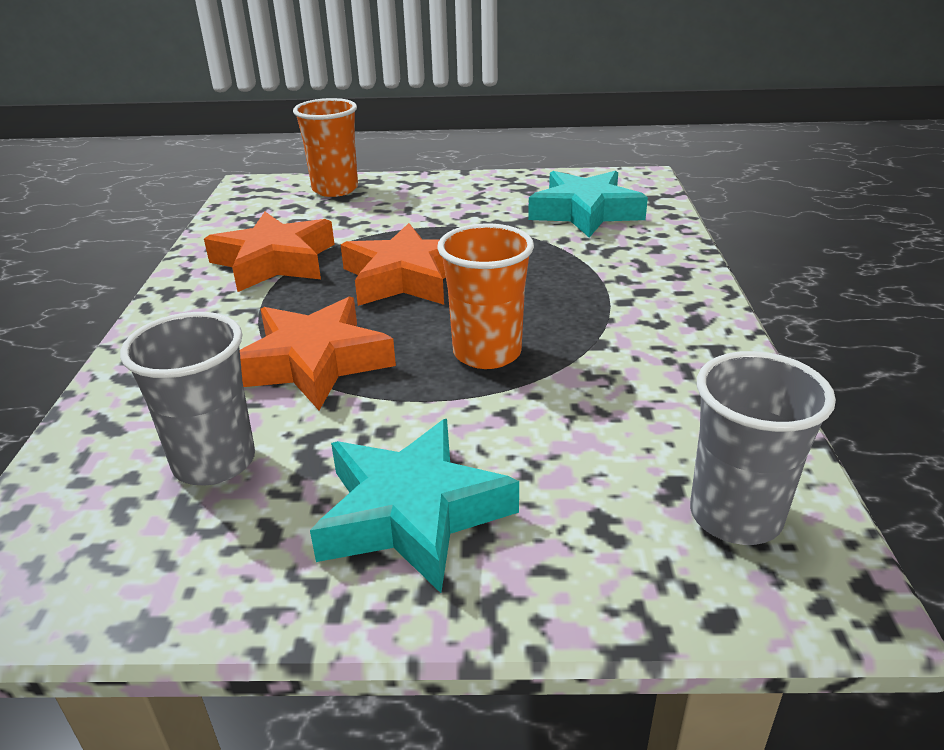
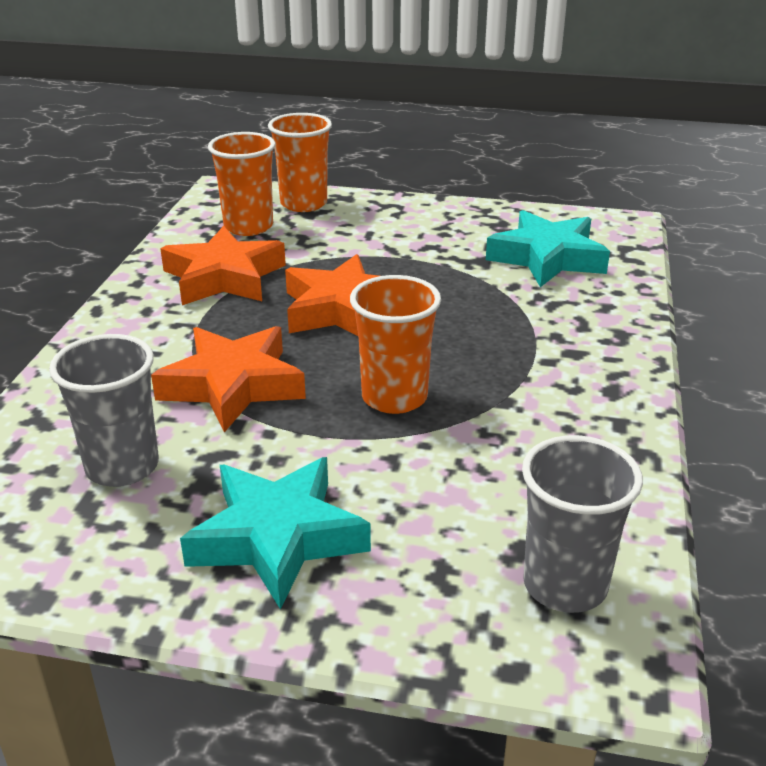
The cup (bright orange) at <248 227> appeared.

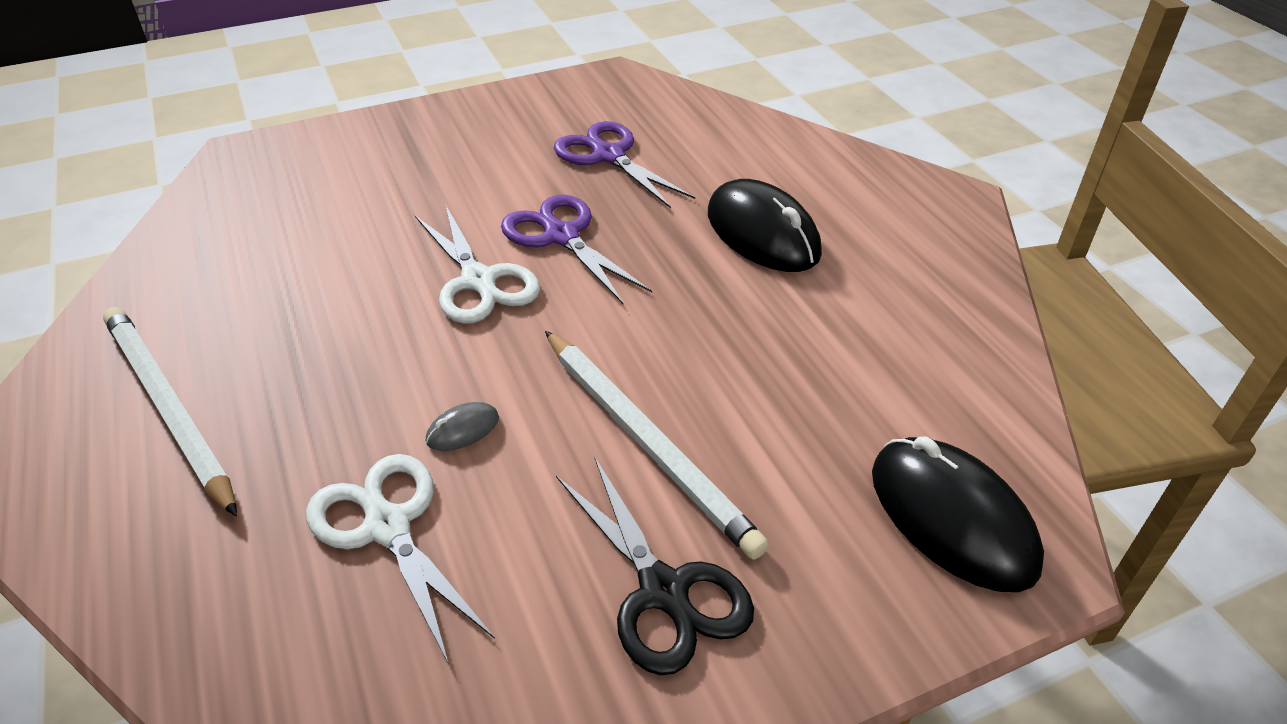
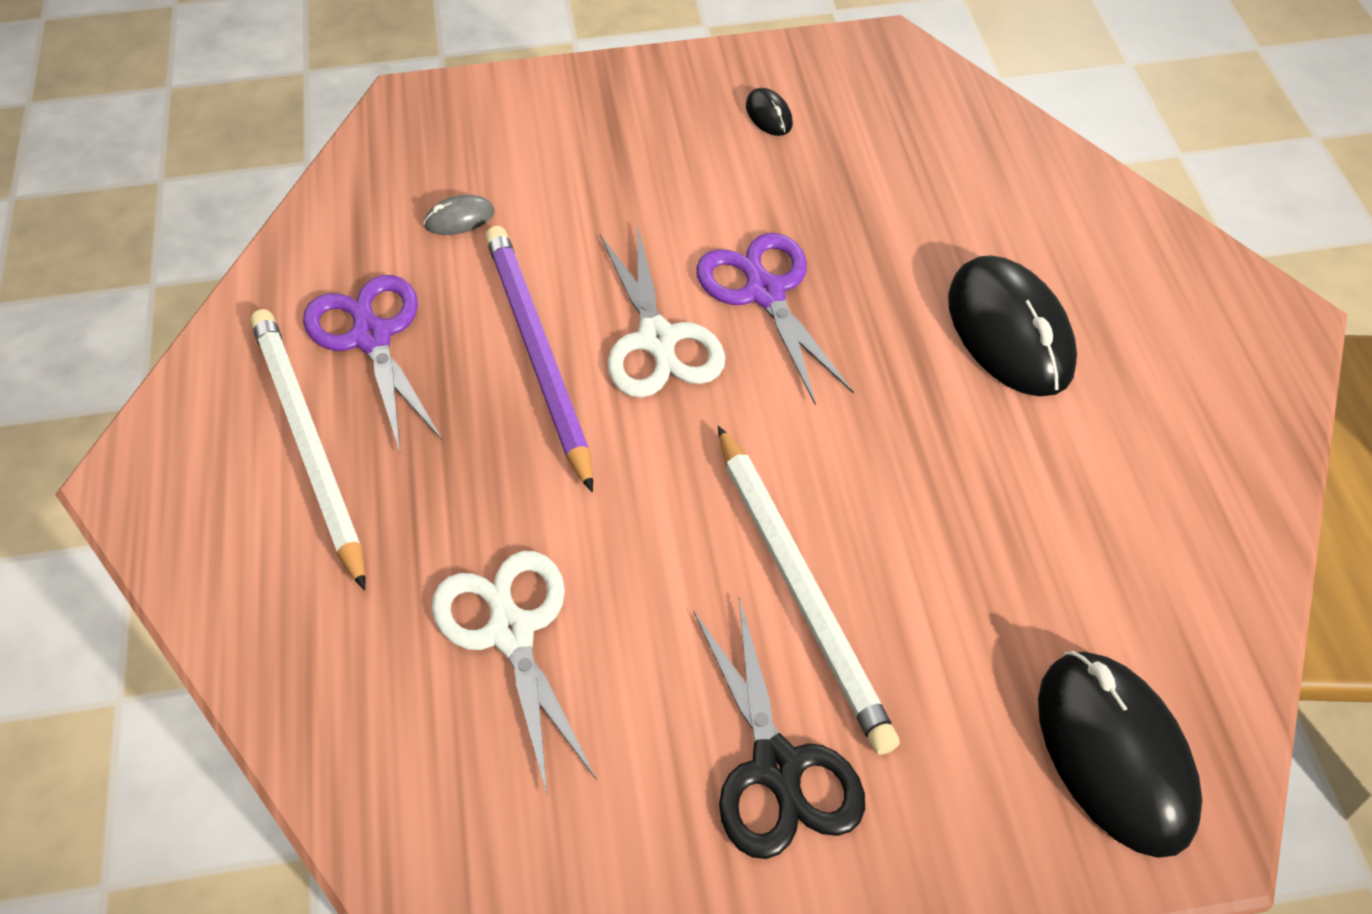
The pair of scissors (royal purple) moved from <608 156> to <372 337>.
The computer mouse (ash-grey) moved from <463 429> to <459 219>.
The lead pencil (royal purple) at <538 354> appeared.
The computer mouse (ebony) at <769 115> appeared.

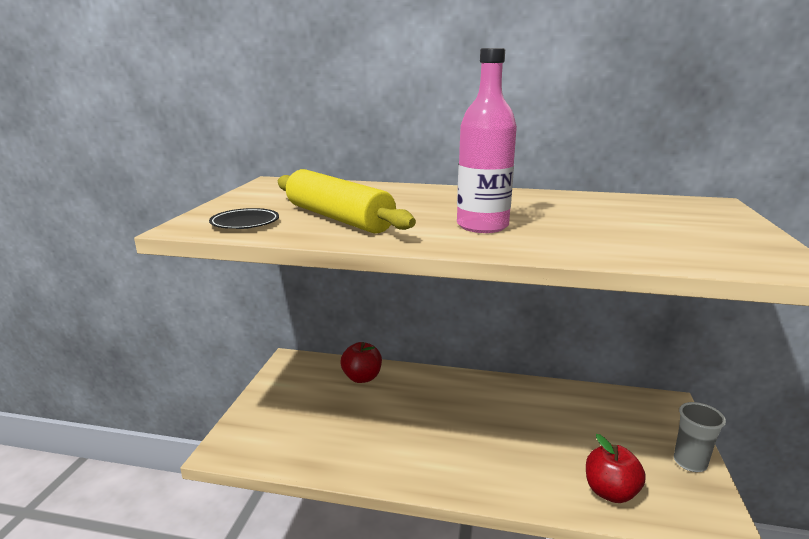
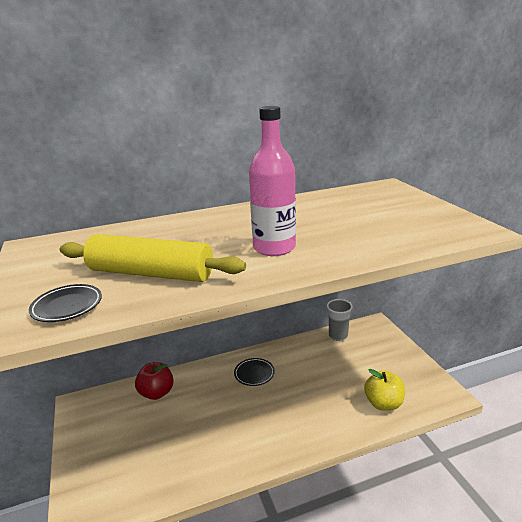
The dinner plate (ebony) at <254 374> appeared.
The cup (ash-grey) moved from <690 462> to <338 336>.
The apple fruit (scarlet) at <610 492> became the apple fruit (bright yellow) at <383 403>.

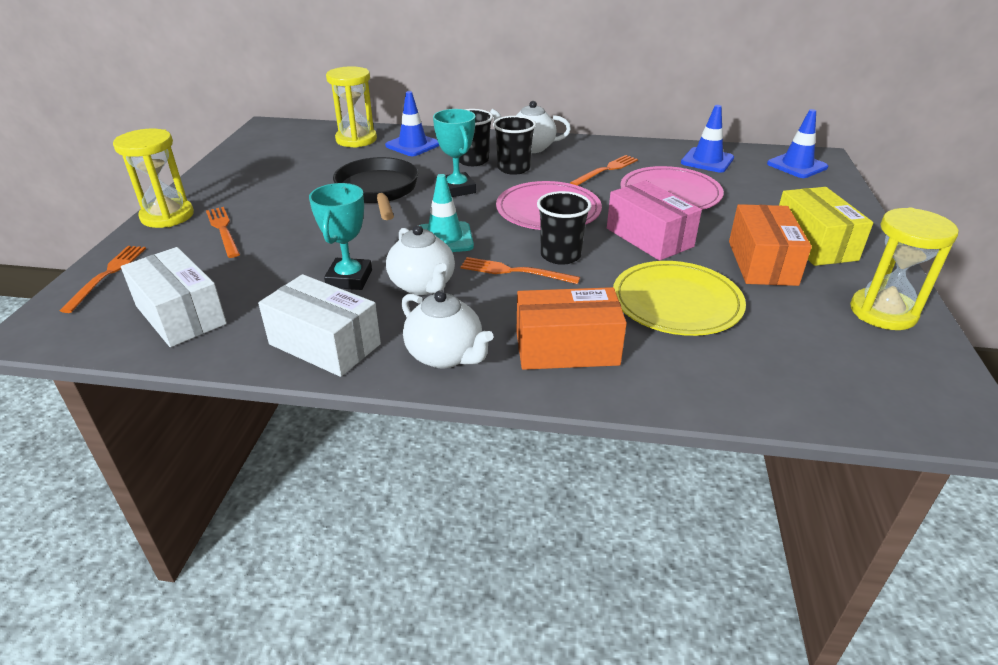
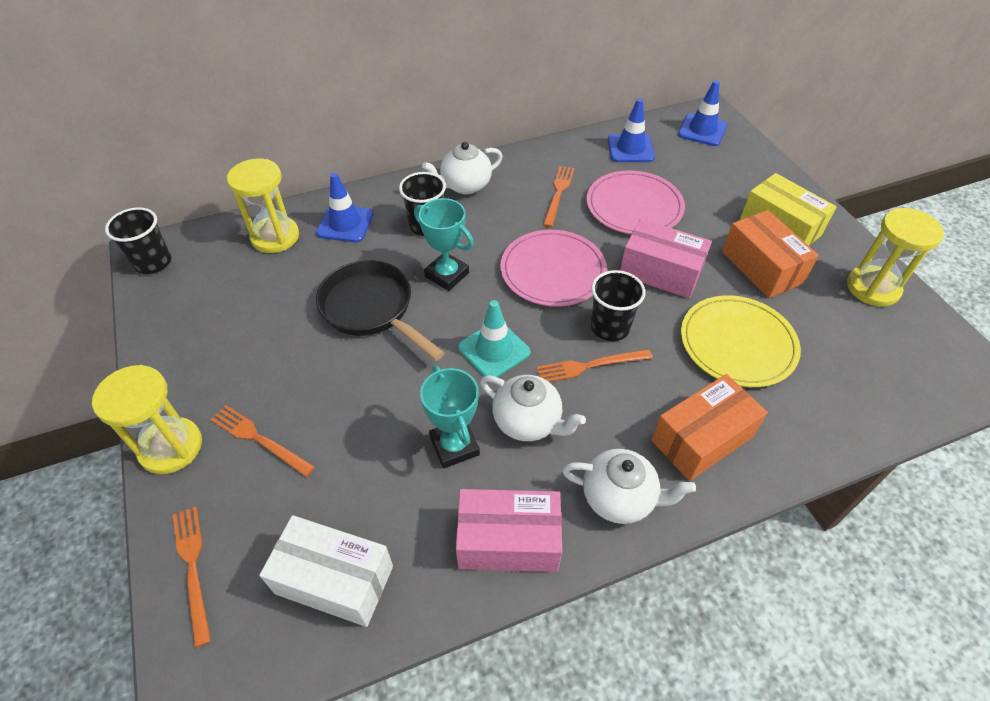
The cup (ebony) moved from <513 168> to <153 262>.
The parcel (snow-white) at <325 344> became the parcel (pink) at <508 540>.

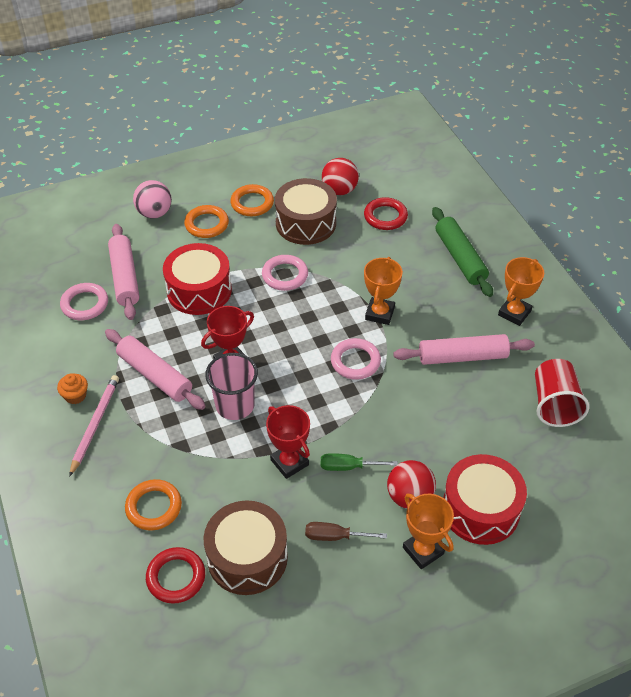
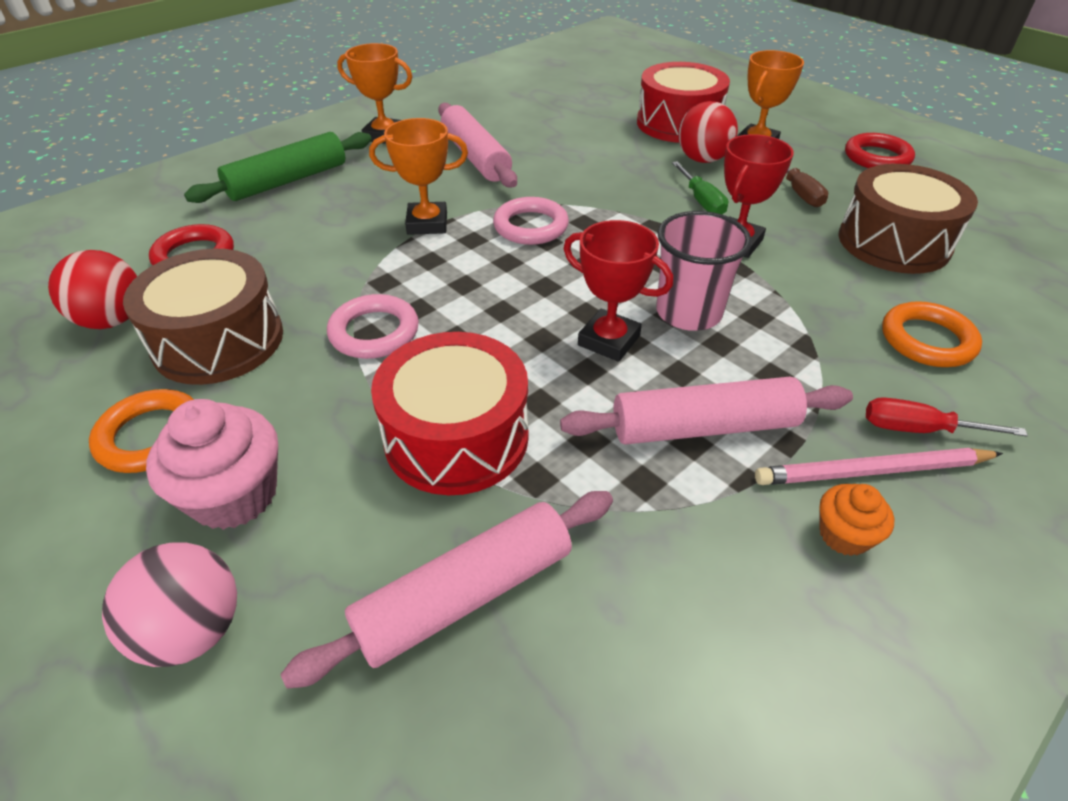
The ring (bright orange) at <206 224> was replaced by the muffin (pink) at <234 495>.
The dough roller (pink) at <155 375> turned 60 degrees clockwise.
The ring (scarlet) moved from <176 577> to <877 157>.
The hand screwdriver (scarlet) at <919 429> appeared.
The ring (pink) at <85 304> disappeared.
The cup (scarlet) at <554 404> disappeared.

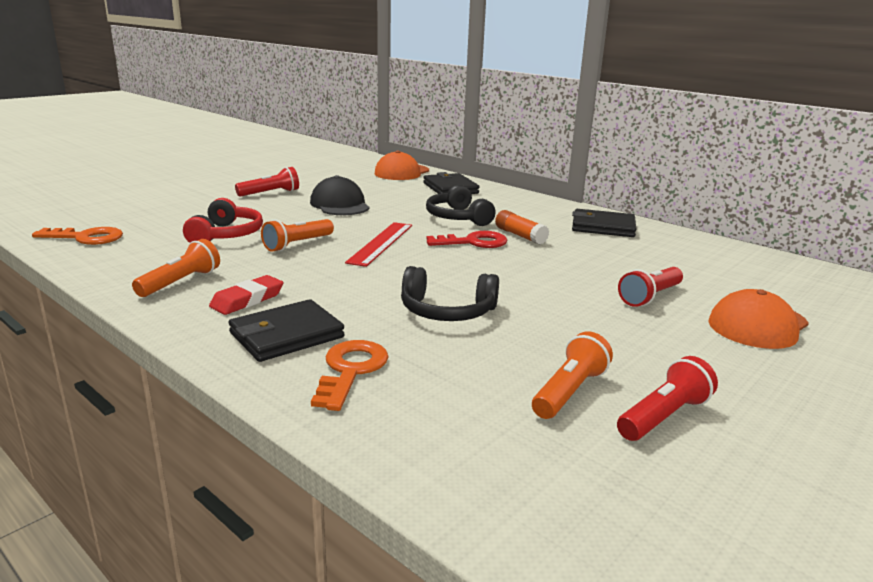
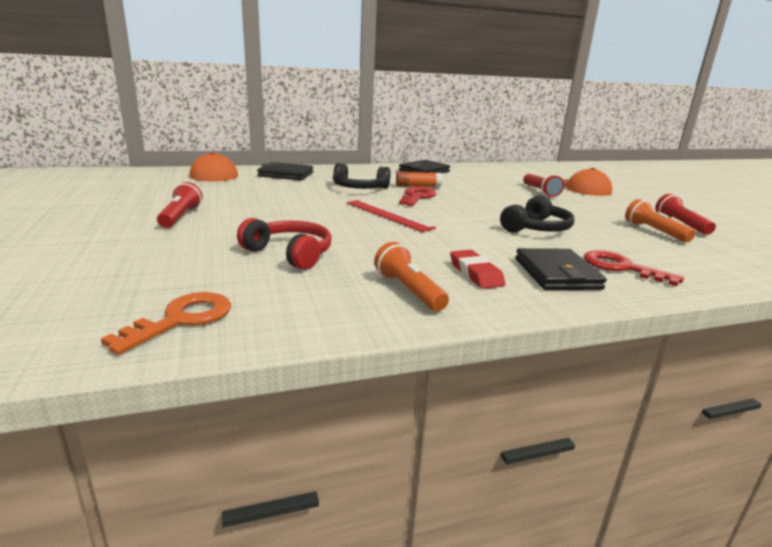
The latchkey (bright orange) at <351 370> became the latchkey (scarlet) at <621 267>.
The torch (bright orange) at <297 244> disappeared.
The baseball cap (ebony) at <340 205> disappeared.

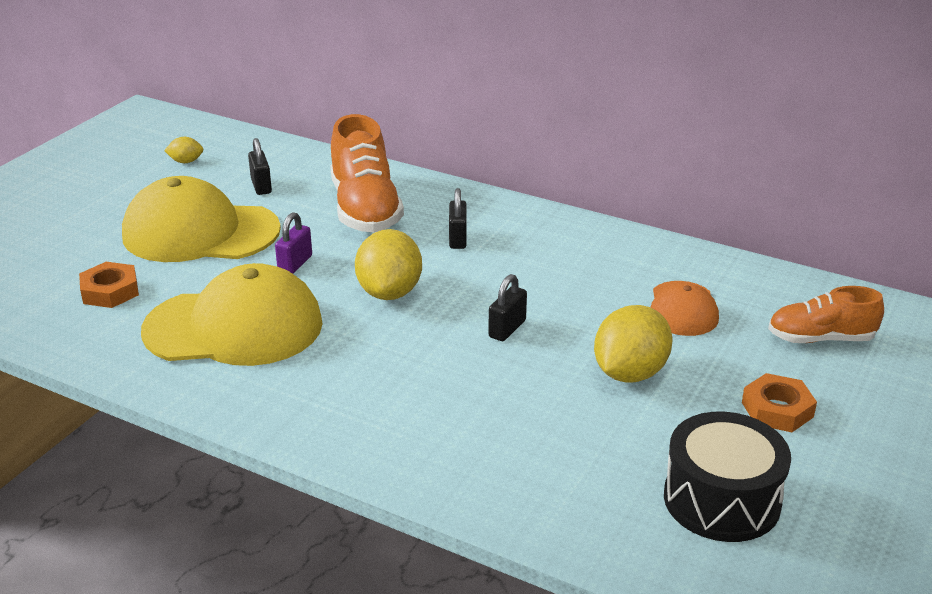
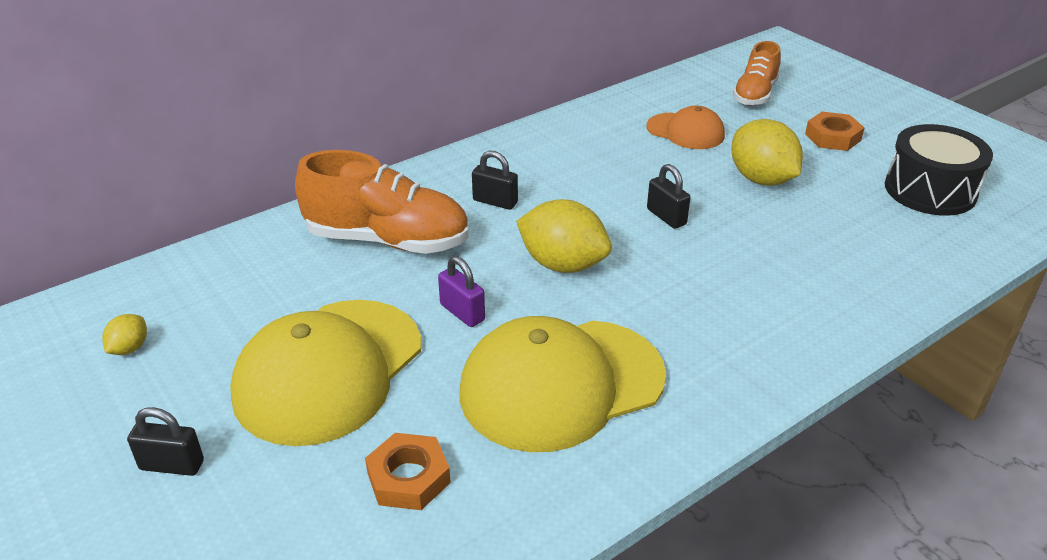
The small lock (ebony) moved from <261 186> to <172 465>.
The baseball cap (bright yellow) at <234 327> turned 135 degrees counterclockwise.

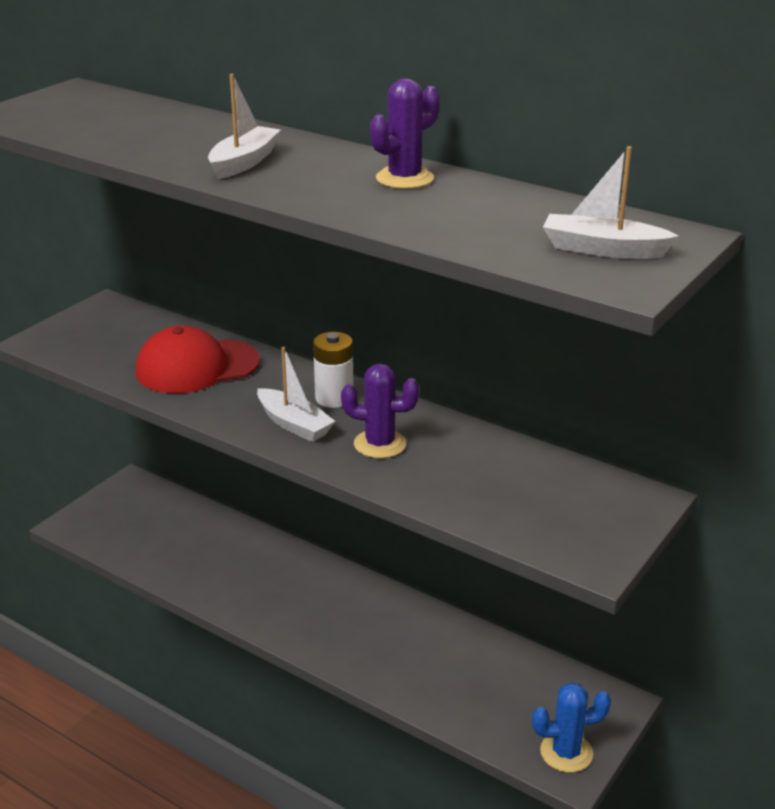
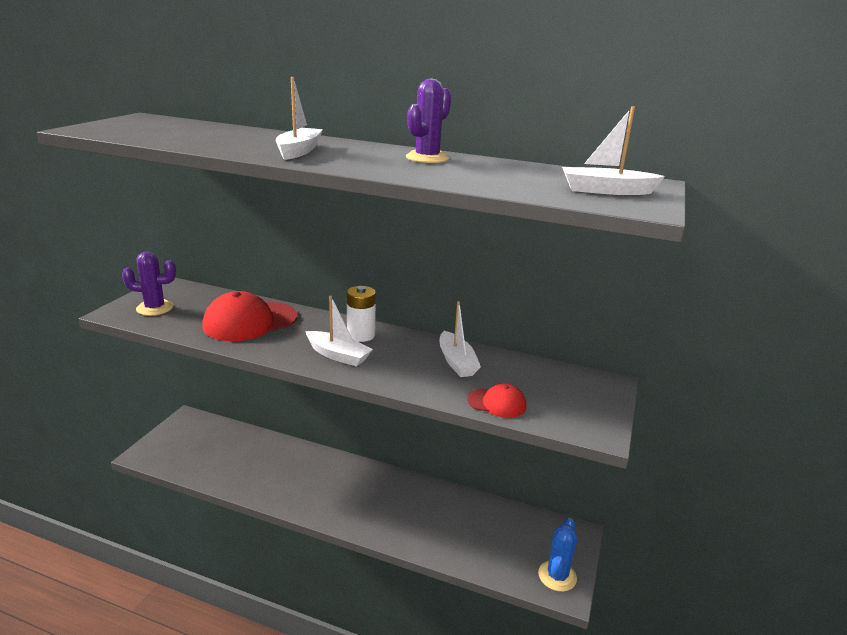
The prickly plant (royal purple) moved from <380 444> to <155 308>.
The sailboat (snow-white) at <457 362> appeared.
The baseball cap (scarlet) at <497 403> appeared.
The prickly plant (royal blue) at <566 752> turned 45 degrees counterclockwise.

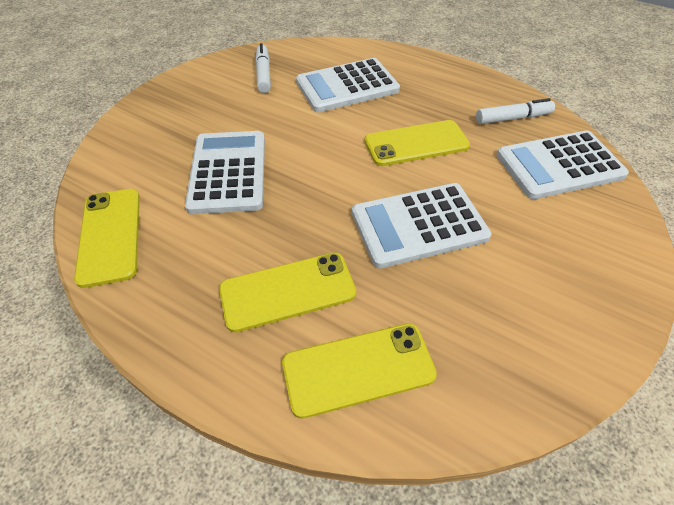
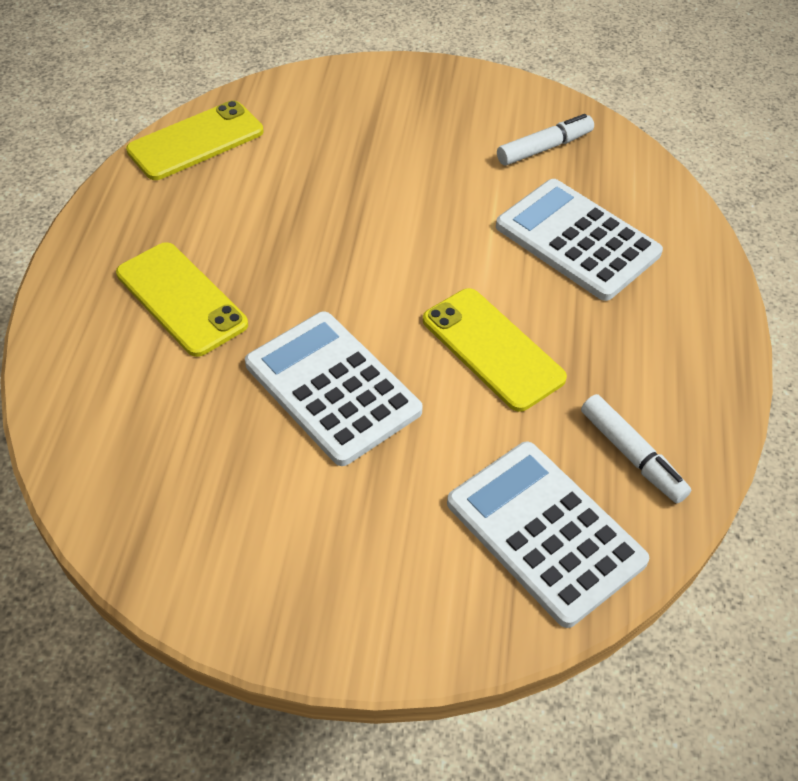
The adding machine (snow-white) at <228 172> disappeared.
The mobile phone (bright yellow) at <358 369> disappeared.

